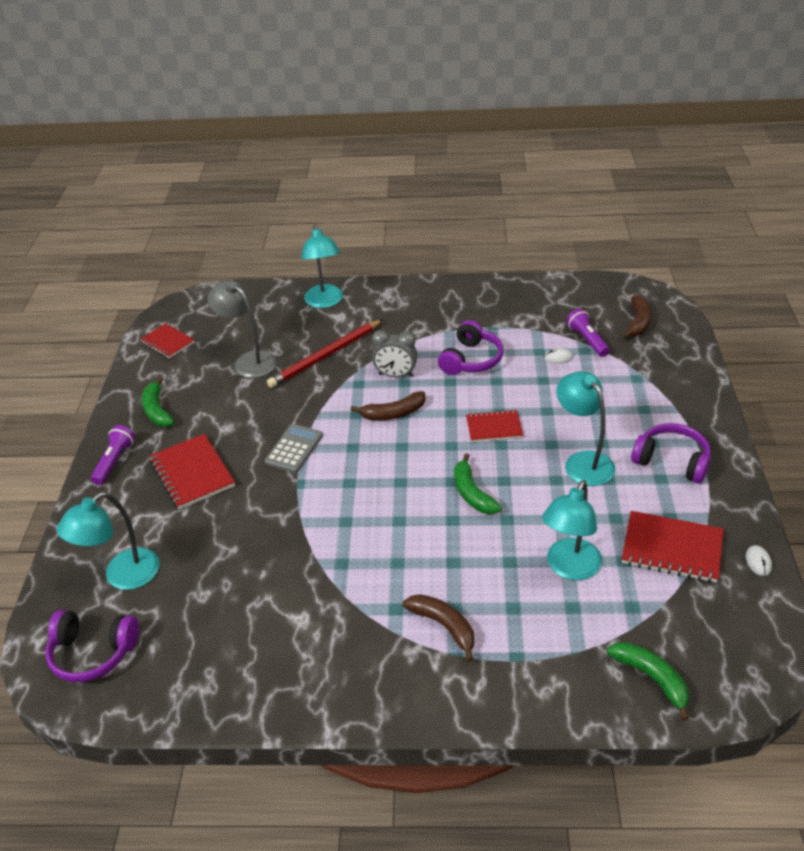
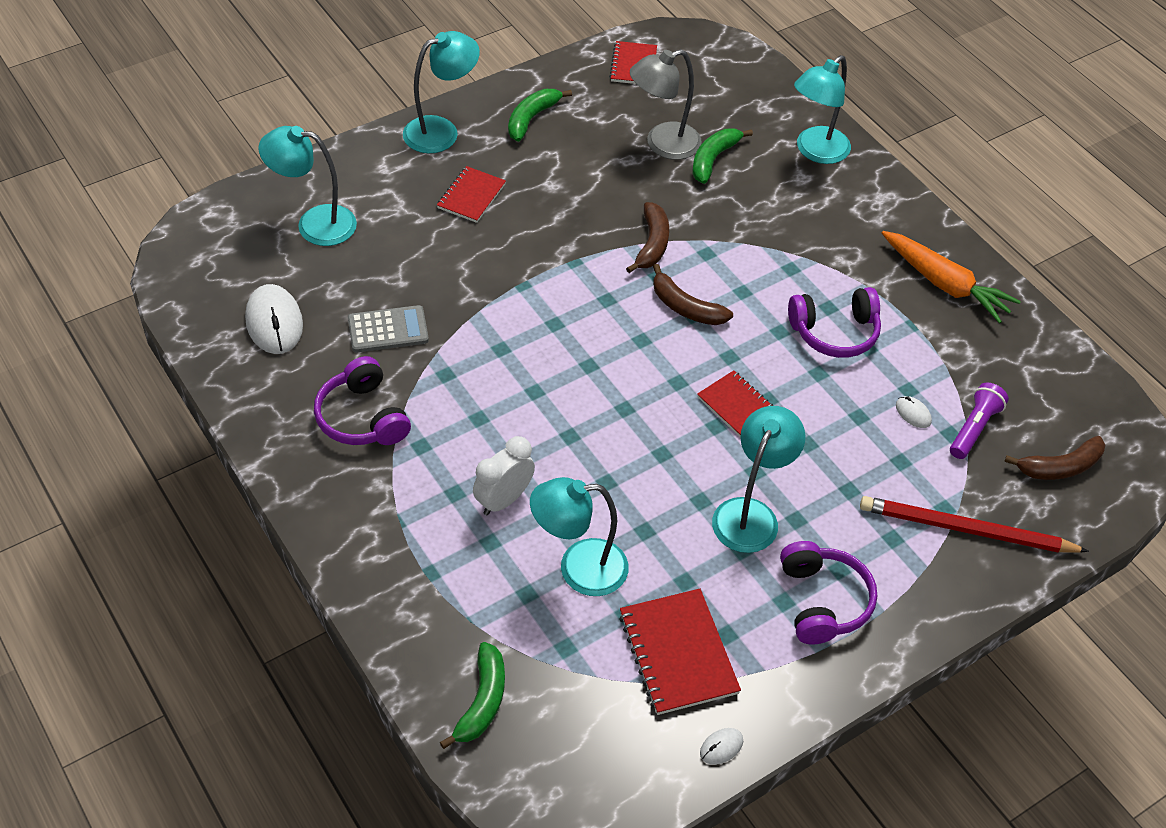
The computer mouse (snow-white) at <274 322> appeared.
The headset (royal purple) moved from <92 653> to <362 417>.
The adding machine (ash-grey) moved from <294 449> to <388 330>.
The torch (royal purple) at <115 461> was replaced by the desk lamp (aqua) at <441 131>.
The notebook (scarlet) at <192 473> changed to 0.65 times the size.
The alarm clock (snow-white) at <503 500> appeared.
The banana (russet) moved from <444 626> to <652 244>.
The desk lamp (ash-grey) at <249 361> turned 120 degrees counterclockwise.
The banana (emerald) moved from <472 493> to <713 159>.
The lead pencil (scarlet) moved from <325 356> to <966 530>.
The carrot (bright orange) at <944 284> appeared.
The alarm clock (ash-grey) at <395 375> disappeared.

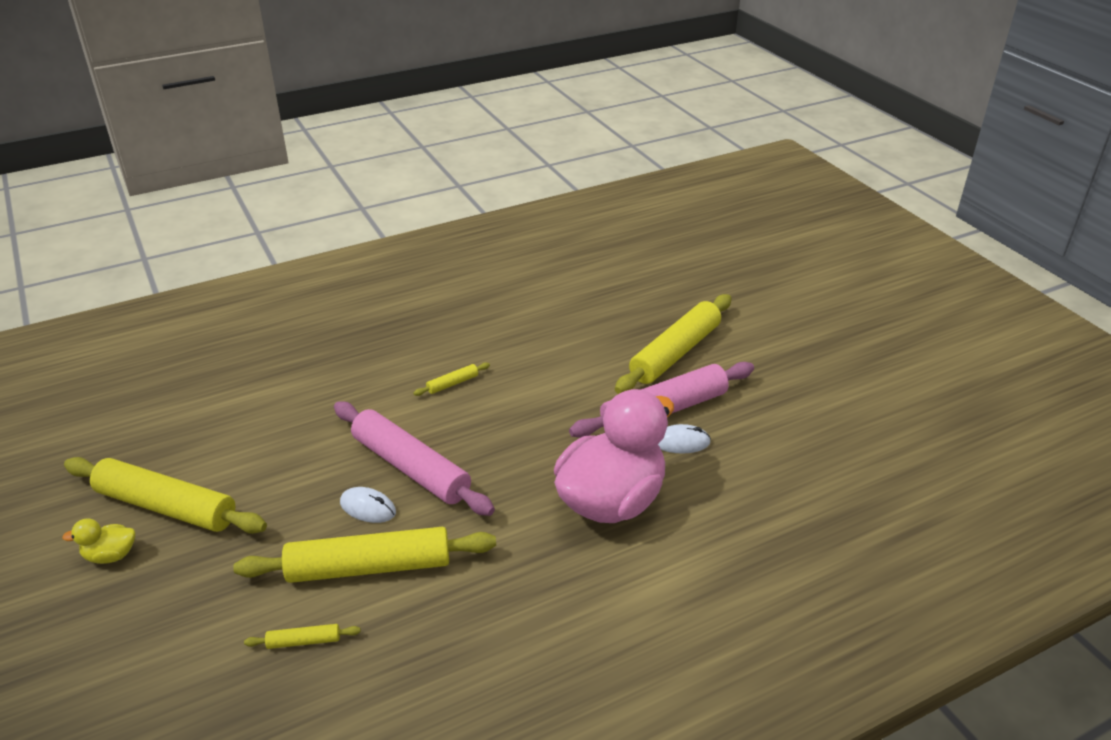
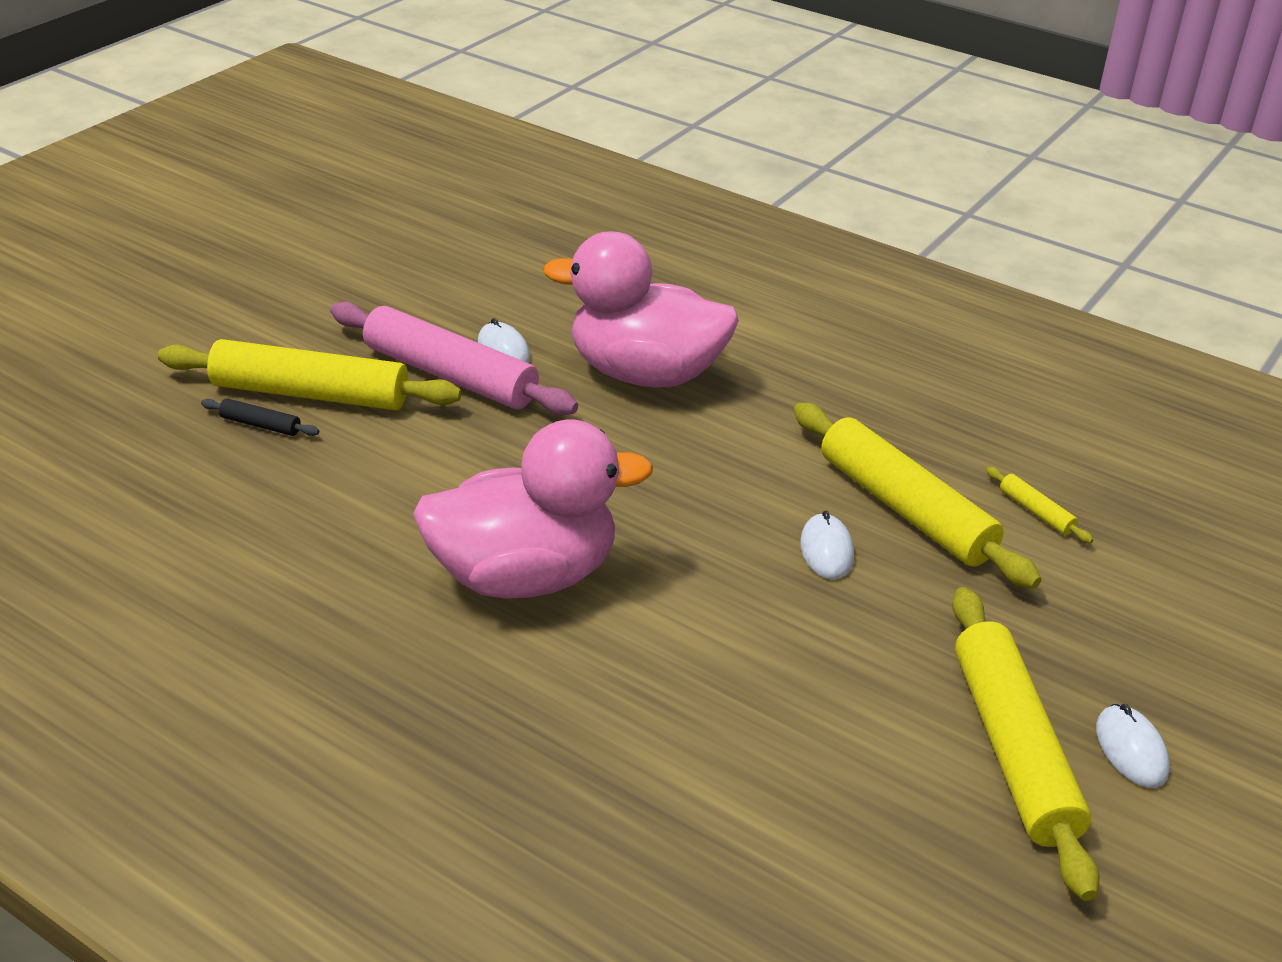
The dough roller (ebony) at <260 425> appeared.
The dough roller (bright yellow) at <452 383> was replaced by the rubber duck (pink) at <524 576>.
The rubber duck (bright yellow) at <111 555> was replaced by the computer mouse (snow-white) at <1131 749>.
The dough roller (pink) at <410 468> disappeared.

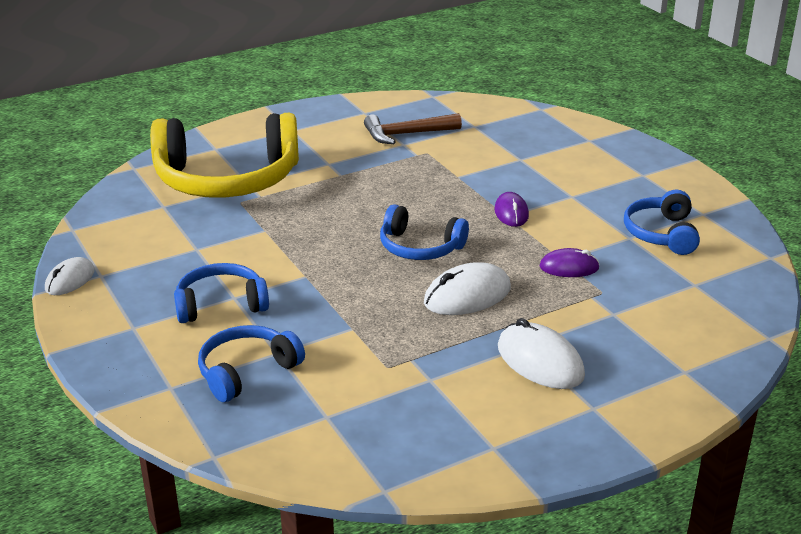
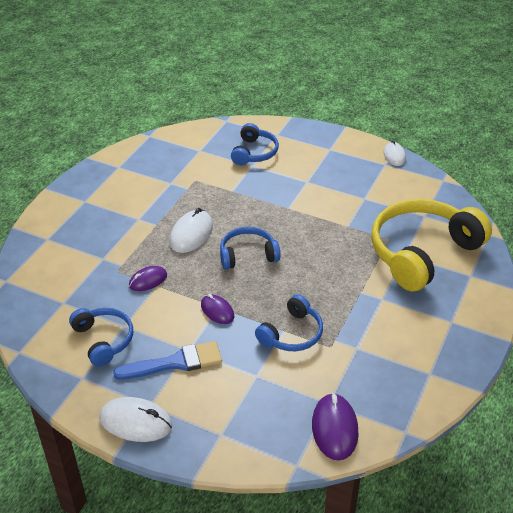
The computer mouse (snow-white) moved from <540 361> to <135 422>.
The paintbrush (royal blue) at <175 363> appeared.
The headset (royal blue) moved from <221 304> to <292 334>.
The computer mouse (royal purple) at <334 428> appeared.
The claw hammer (russet) at <406 134> disappeared.

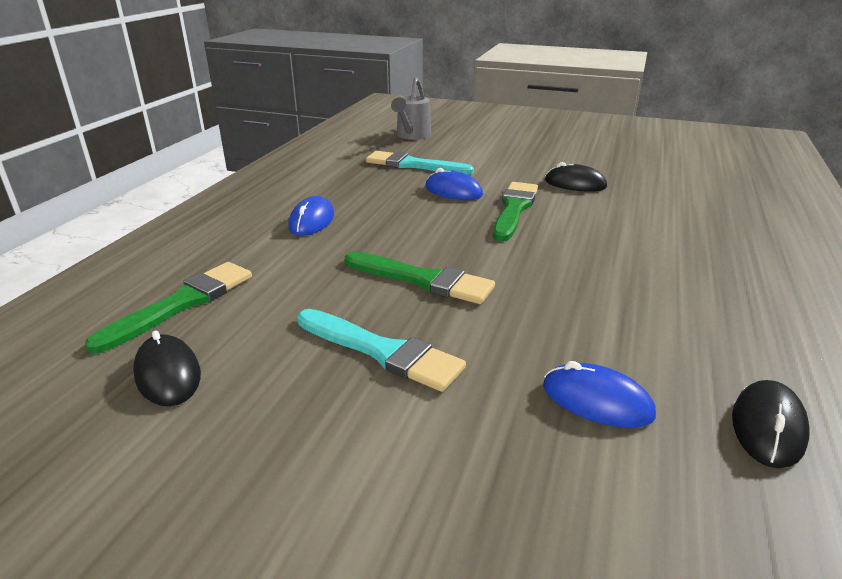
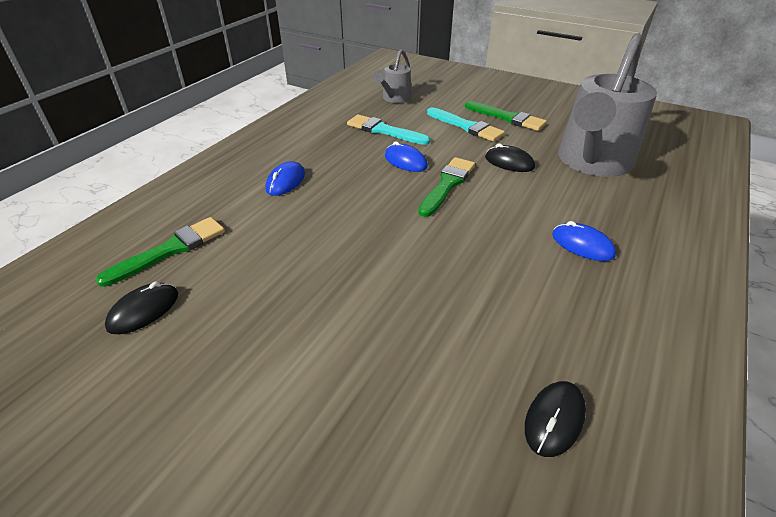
The computer mouse (ebony) at <168 374> turned 60 degrees clockwise.
The paintbrush (aqua) moved from <381 351> to <466 126>.
The paintbrush (emerald) moved from <422 280> to <507 118>.
The computer mouse (royal blue) moved from <597 400> to <582 245>.
The watering pot (ash-grey) at <592 162> appeared.

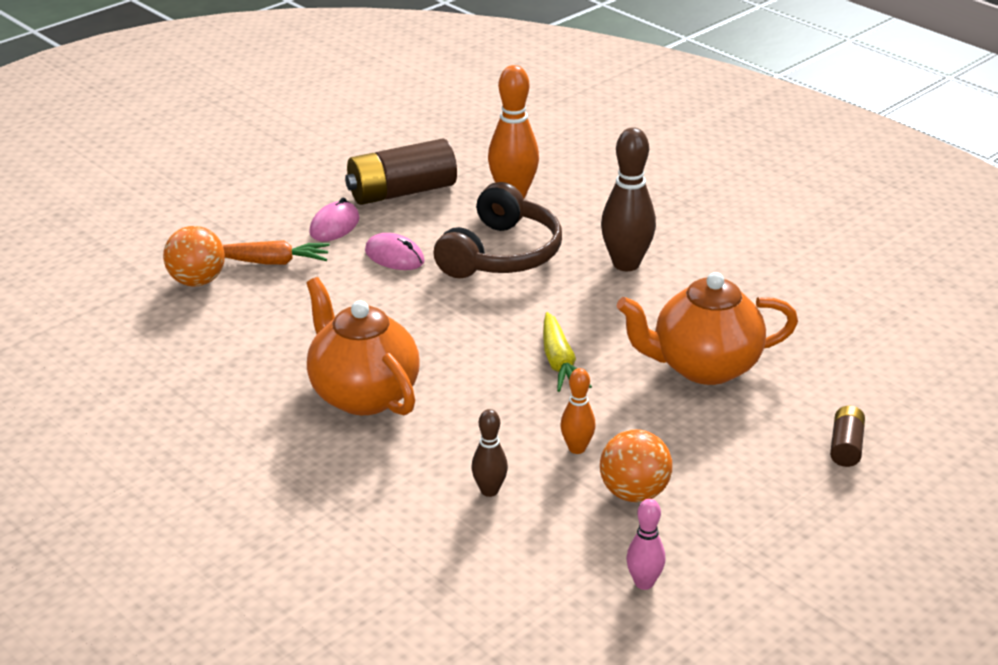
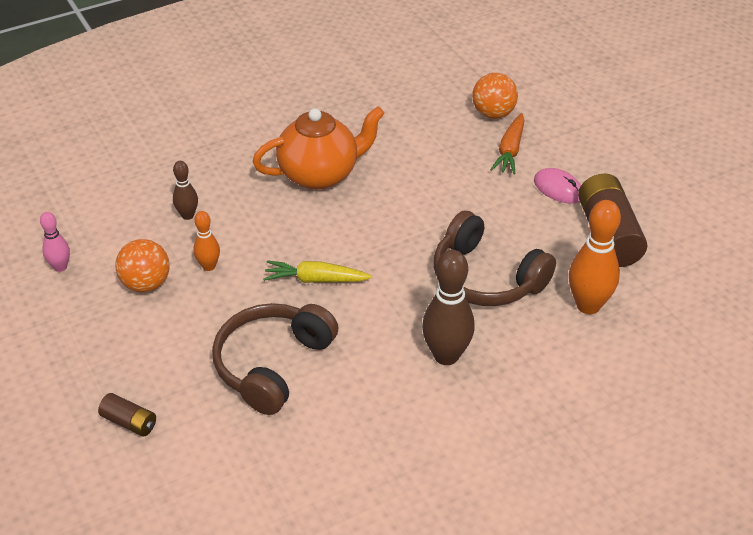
The china teapot (bright orange) at <704 367> was replaced by the headset (russet) at <272 365>.
The computer mouse (pink) at <394 256> disappeared.

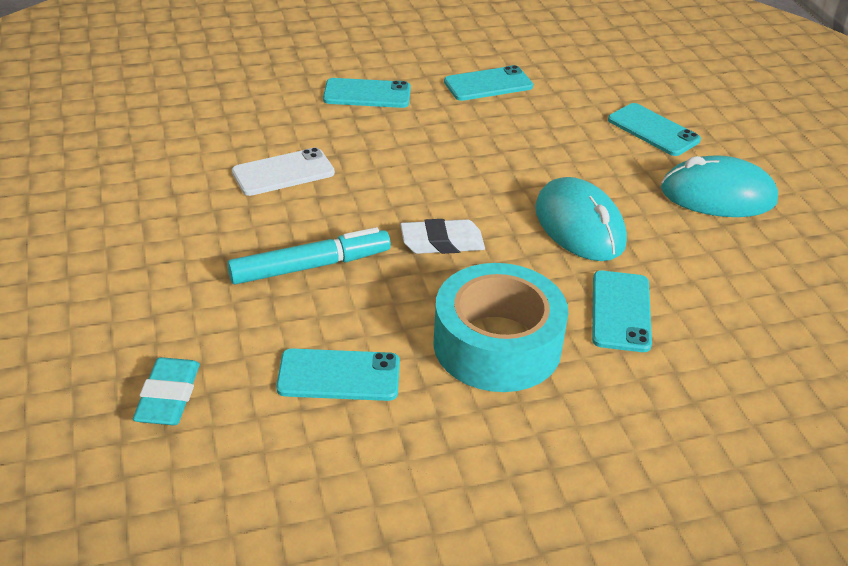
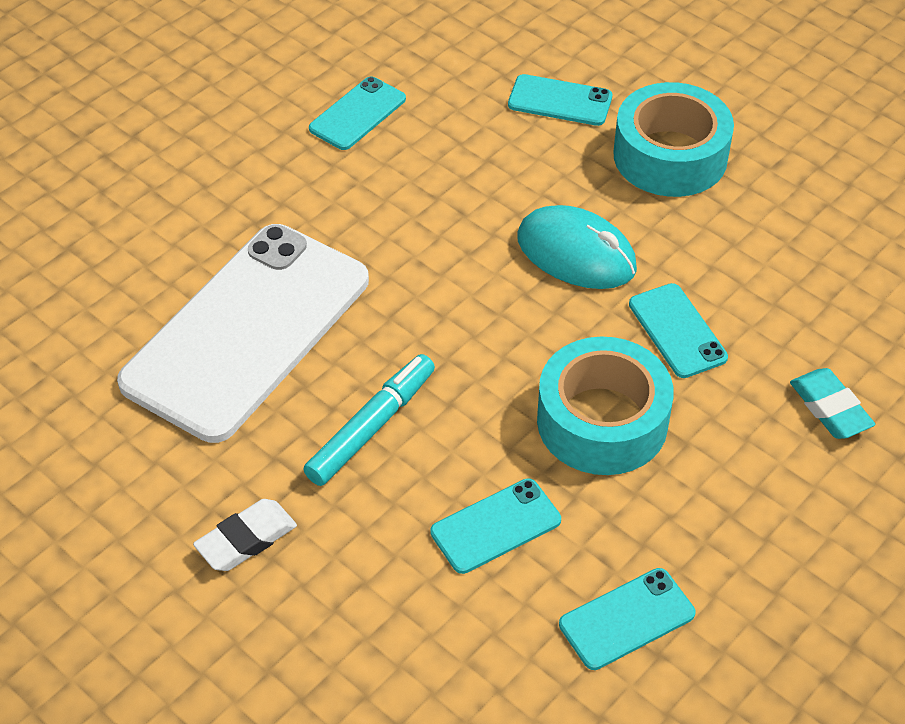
The mobile phone (snow-white) at <283 172> changed to 2.33 times the size.
The eraser (snow-white) moved from <442 242> to <246 540>.
The mobile phone (aqua) moved from <367 94> to <627 619>.
The computer mouse (aqua) at <717 195> was replaced by the tape (aqua) at <670 156>.
The eraser (aqua) moved from <168 397> to <830 408>.

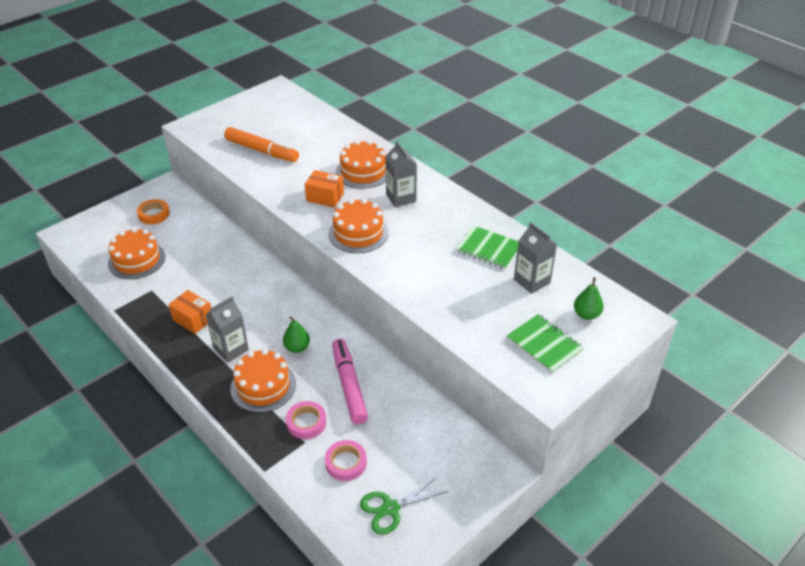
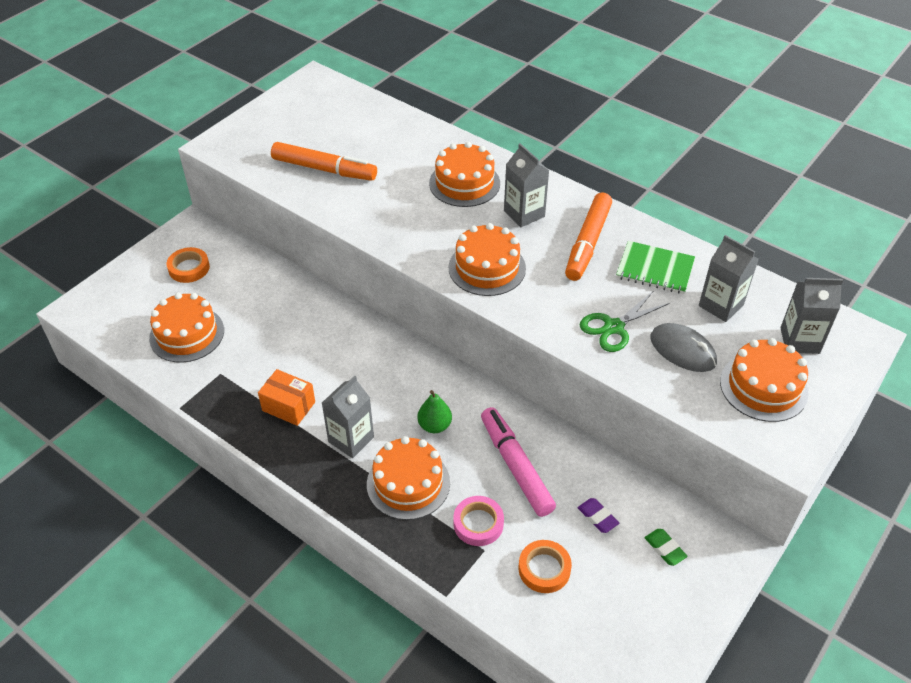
The tape (pink) at <346 463> became the tape (bright orange) at <544 569>.
The marker pen (bright orange) at <587 243> appeared.
The eraser (royal purple) at <597 517> appeared.
The pair of scissors (emerald) moved from <390 508> to <614 327>.
The eraser (emerald) at <665 549> appeared.
The computer mouse (ash-grey) at <682 350> appeared.
The notebook (emerald) at <544 344> was replaced by the cake (bright orange) at <763 387>.
The pear fruit (emerald) at <586 314> was replaced by the juice carton (ash-grey) at <799 340>.
The parcel (bright orange) at <325 197> disappeared.

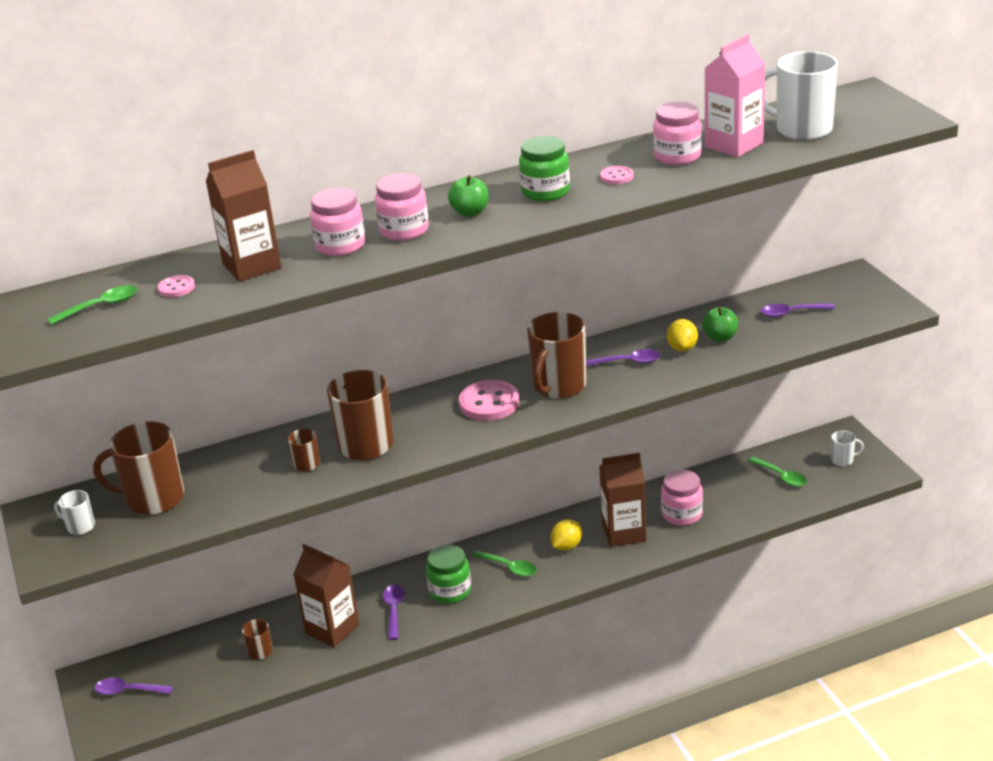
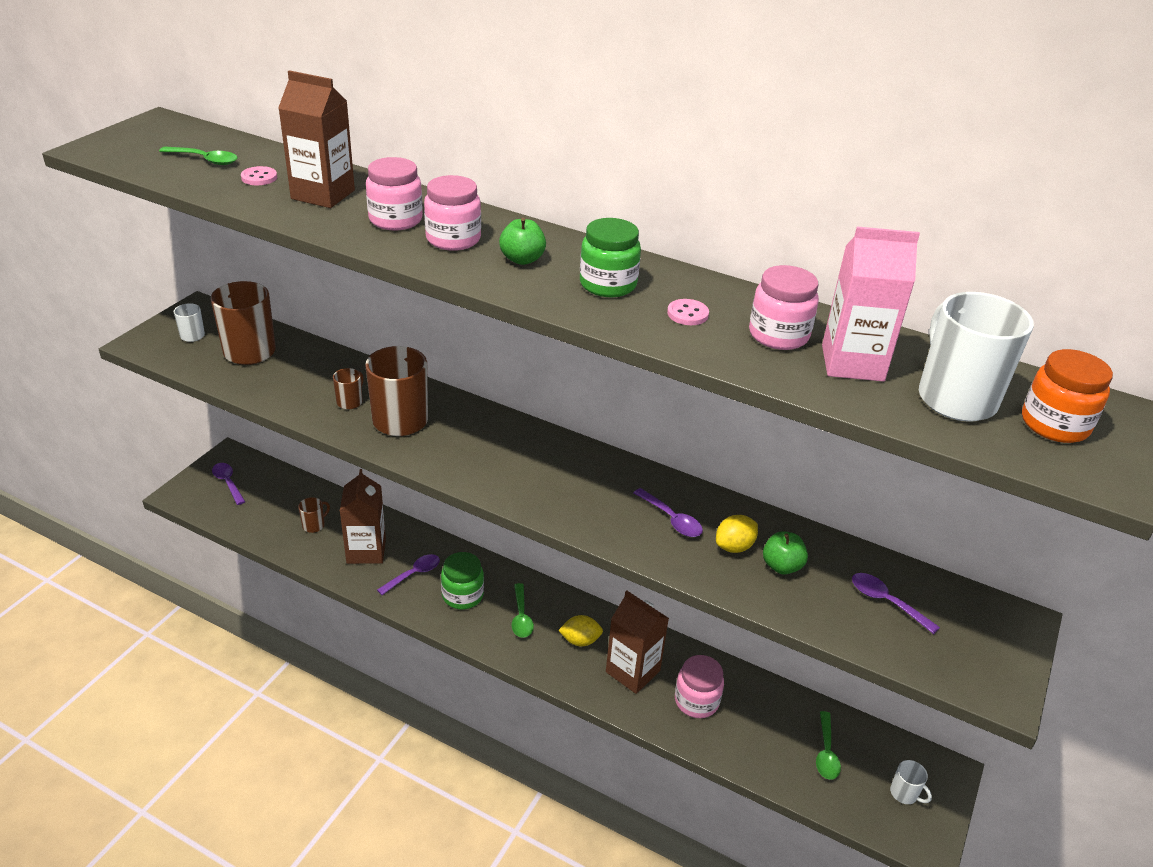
The jam jar (bright orange) at <1054 424> appeared.
The sewing button (pink) at <489 403> disappeared.
The tea mug (russet) at <558 386> disappeared.

